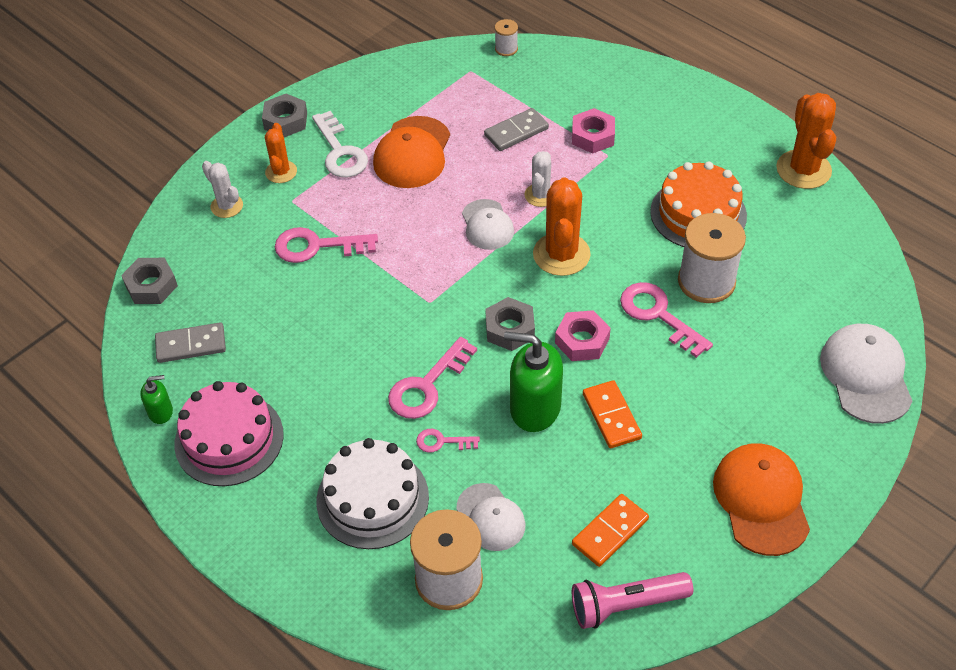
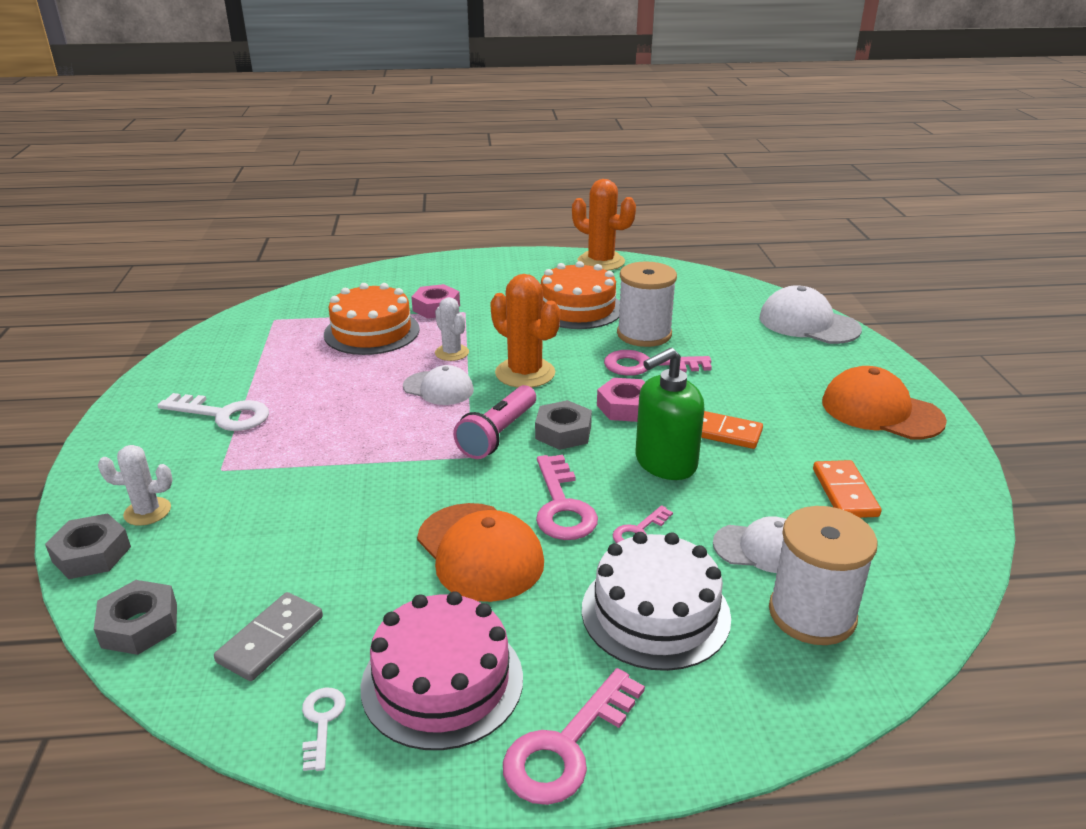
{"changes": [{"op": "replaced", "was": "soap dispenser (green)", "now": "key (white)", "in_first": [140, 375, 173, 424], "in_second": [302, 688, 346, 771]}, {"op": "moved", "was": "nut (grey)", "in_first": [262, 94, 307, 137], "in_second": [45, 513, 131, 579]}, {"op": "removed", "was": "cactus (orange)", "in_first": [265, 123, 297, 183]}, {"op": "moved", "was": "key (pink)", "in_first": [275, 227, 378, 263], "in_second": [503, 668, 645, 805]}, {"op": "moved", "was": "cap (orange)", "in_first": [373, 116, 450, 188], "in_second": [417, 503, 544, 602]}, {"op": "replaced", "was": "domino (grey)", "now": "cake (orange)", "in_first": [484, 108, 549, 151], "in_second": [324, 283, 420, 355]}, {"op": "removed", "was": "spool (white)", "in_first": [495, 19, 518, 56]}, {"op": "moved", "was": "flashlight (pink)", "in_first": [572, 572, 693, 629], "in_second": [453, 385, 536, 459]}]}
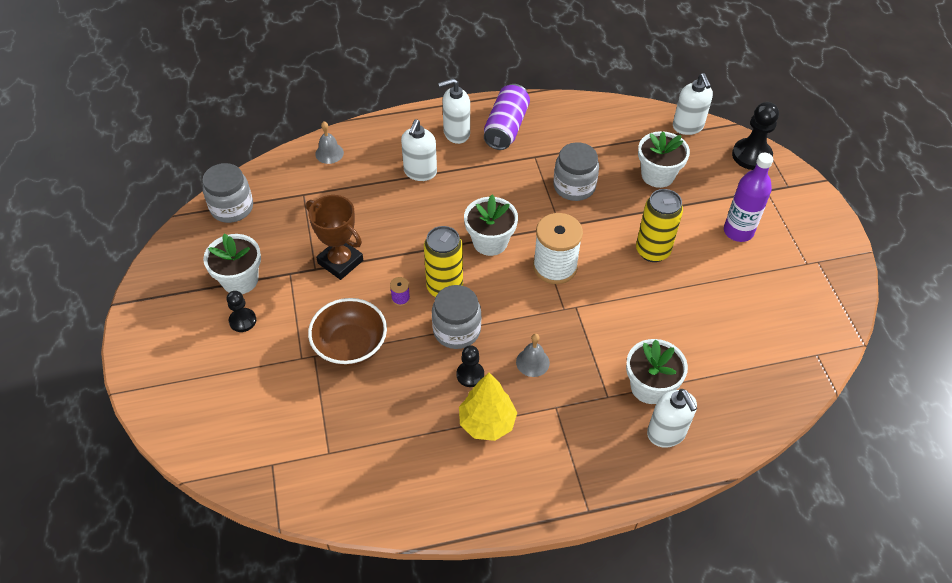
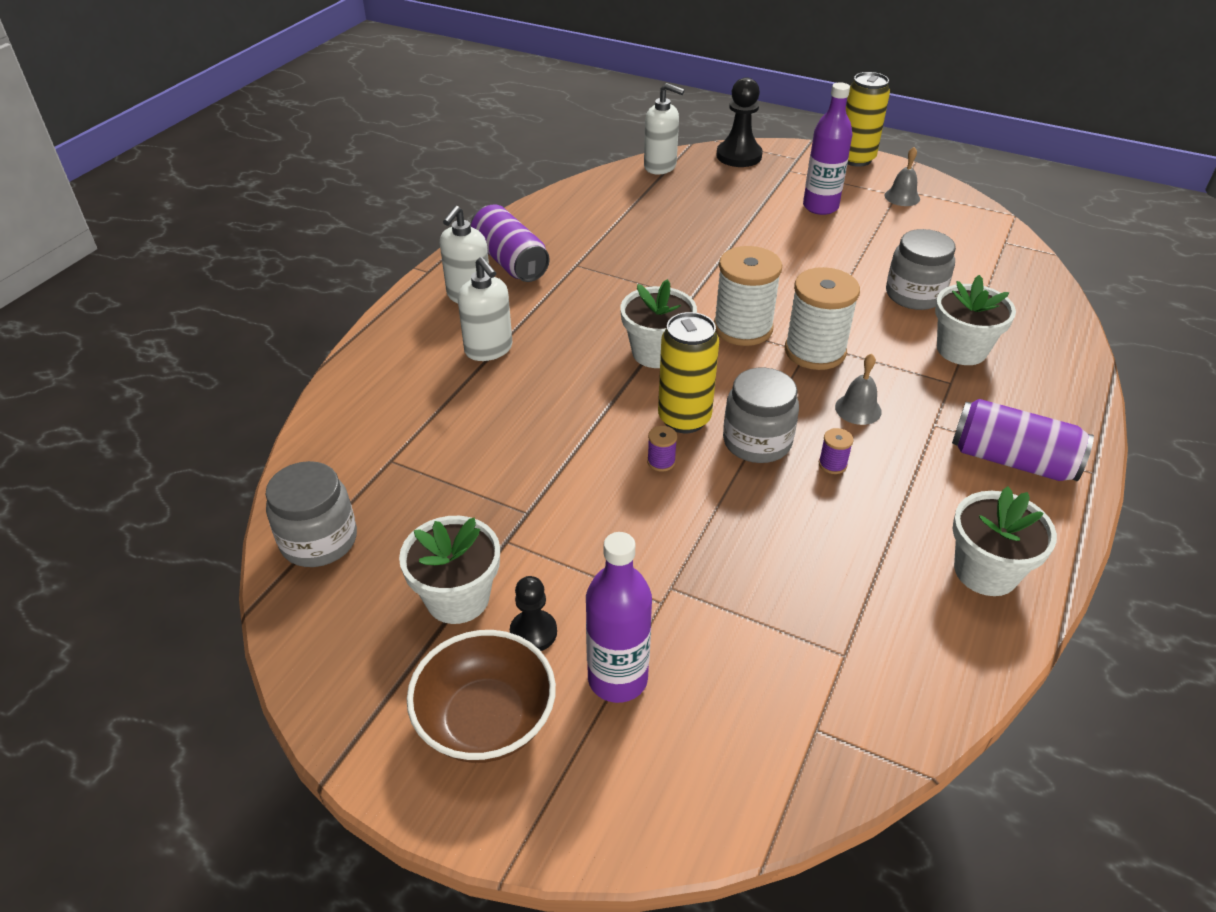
{"changes": [{"op": "removed", "was": "trophy (brown)", "in_first": [306, 195, 363, 280]}, {"op": "moved", "was": "bowl (brown)", "in_first": [308, 298, 387, 366], "in_second": [407, 630, 556, 763]}, {"op": "moved", "was": "bell (grey)", "in_first": [315, 121, 344, 164], "in_second": [885, 147, 920, 206]}, {"op": "replaced", "was": "pawn (black)", "now": "spool (purple)", "in_first": [457, 345, 484, 387], "in_second": [819, 428, 854, 474]}, {"op": "removed", "was": "tree (yellow)", "in_first": [459, 373, 517, 441]}, {"op": "moved", "was": "jar (grey)", "in_first": [554, 142, 599, 201], "in_second": [886, 229, 956, 310]}, {"op": "moved", "was": "can (yellow)", "in_first": [636, 189, 683, 262], "in_second": [846, 72, 890, 167]}, {"op": "moved", "was": "flower pot (white)", "in_first": [638, 131, 690, 188], "in_second": [953, 486, 1057, 596]}, {"op": "removed", "was": "soap dispenser (white)", "in_first": [647, 389, 697, 448]}, {"op": "added", "now": "bottle (purple)", "in_second": [586, 532, 652, 703]}, {"op": "added", "now": "spool (white)", "in_second": [785, 267, 860, 370]}, {"op": "added", "now": "can (purple)", "in_second": [952, 399, 1094, 481]}]}
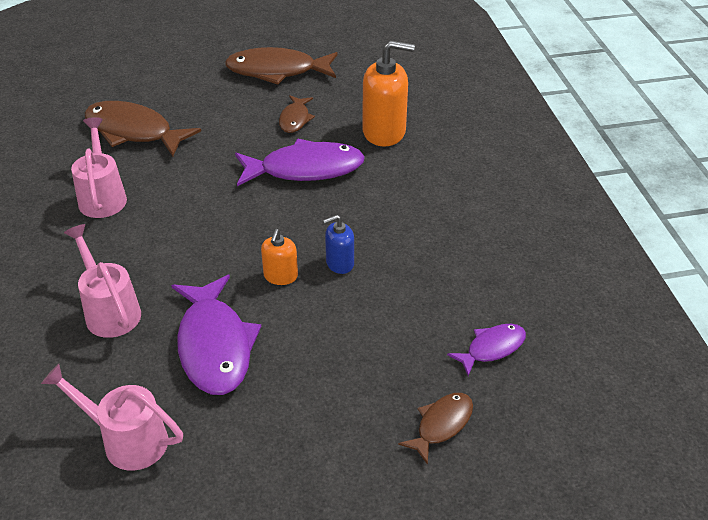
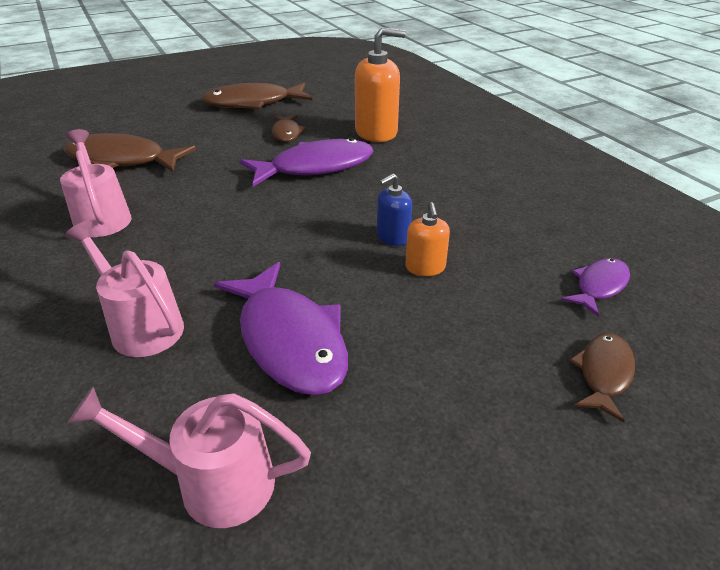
{"changes": [{"op": "moved", "was": "soap dispenser (orange)", "in_first": [261, 229, 298, 285], "in_second": [405, 202, 450, 276]}]}
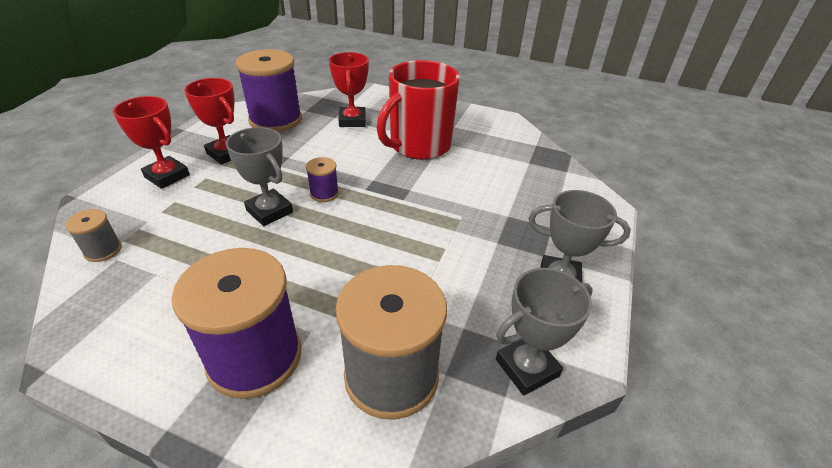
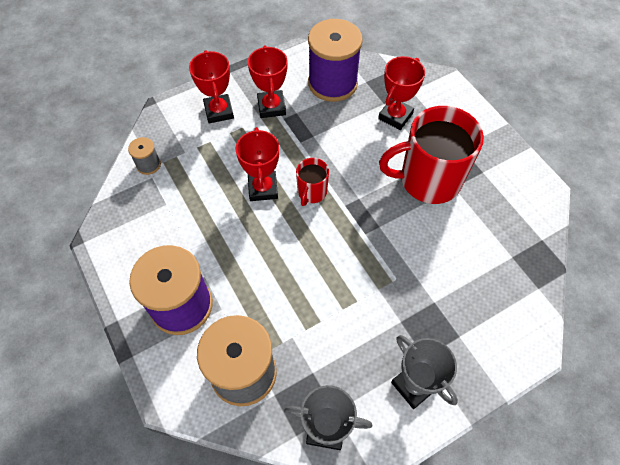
{"changes": [{"op": "recoloured", "was": "trophy (grey)", "now": "trophy (red)", "in_first": [226, 127, 293, 226], "in_second": [235, 127, 280, 201]}, {"op": "replaced", "was": "spool (purple)", "now": "mug (red)", "in_first": [306, 157, 339, 202], "in_second": [296, 158, 329, 206]}]}
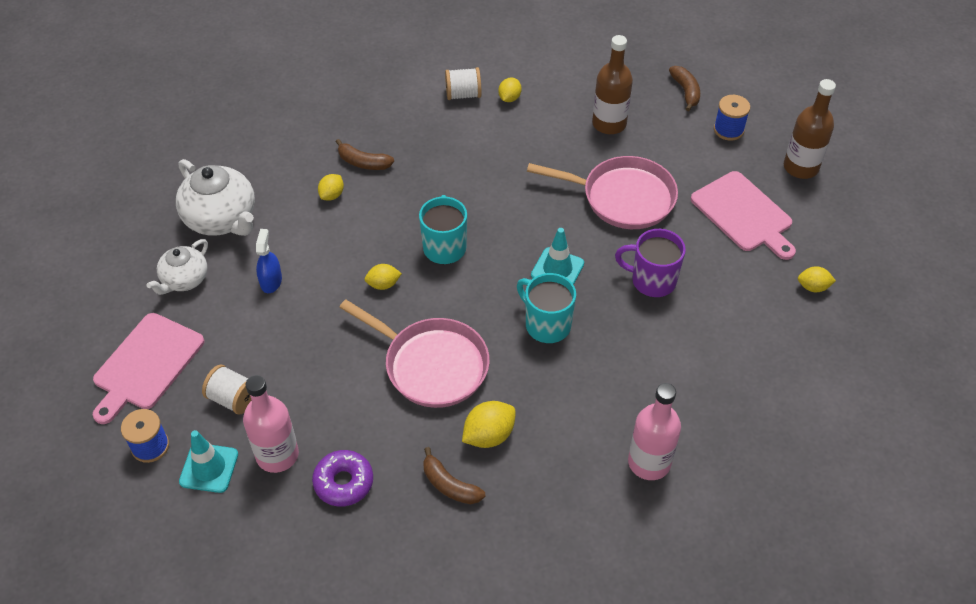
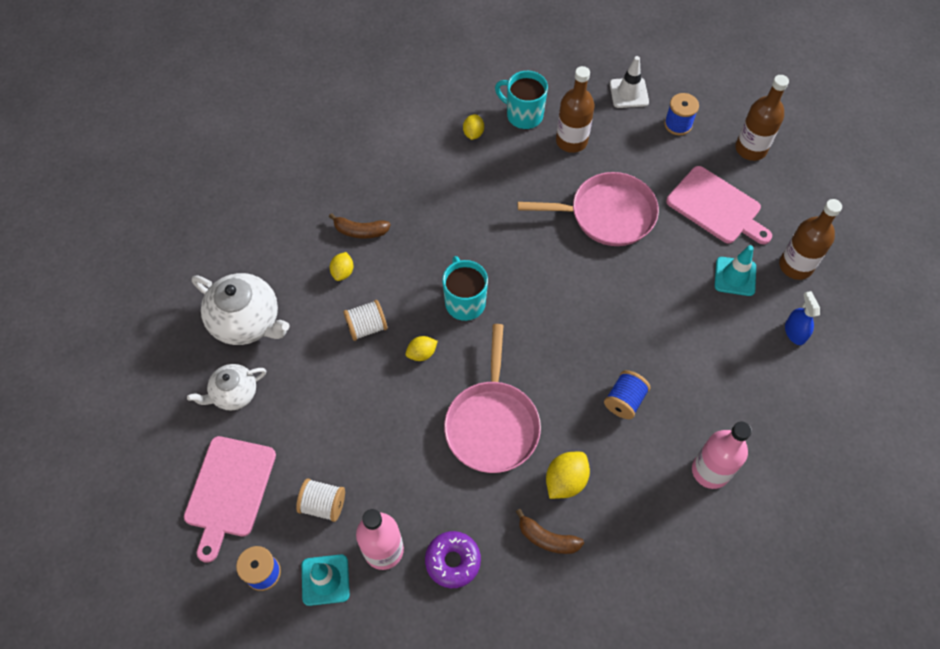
{"changes": [{"op": "turned", "was": "teapot (white)", "in_first": [147, 239, 208, 295], "in_second": [187, 364, 266, 411], "clockwise": 45}, {"op": "moved", "was": "spray bottle (blue)", "in_first": [256, 229, 282, 293], "in_second": [785, 291, 820, 345]}, {"op": "turned", "was": "pan (pink)", "in_first": [339, 300, 490, 408], "in_second": [444, 324, 541, 473], "clockwise": 75}, {"op": "moved", "was": "spool (white)", "in_first": [445, 67, 482, 100], "in_second": [343, 300, 387, 341]}, {"op": "moved", "was": "mug (turquoise)", "in_first": [517, 273, 576, 343], "in_second": [495, 71, 548, 129]}, {"op": "moved", "was": "traffic cone (turquoise)", "in_first": [531, 228, 584, 285], "in_second": [715, 245, 756, 296]}, {"op": "removed", "was": "mug (purple)", "in_first": [615, 229, 686, 297]}, {"op": "replaced", "was": "banana (brown)", "now": "traffic cone (white)", "in_first": [669, 66, 700, 111], "in_second": [610, 56, 649, 108]}, {"op": "replaced", "was": "lemon (yellow)", "now": "bottle (brown)", "in_first": [798, 266, 836, 292], "in_second": [779, 199, 842, 280]}, {"op": "added", "now": "spool (blue)", "in_second": [604, 370, 651, 419]}]}
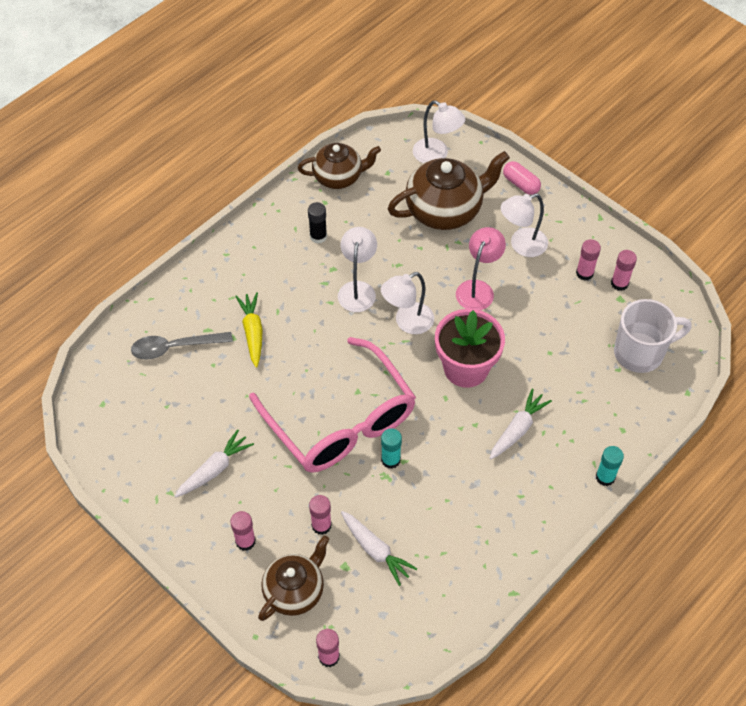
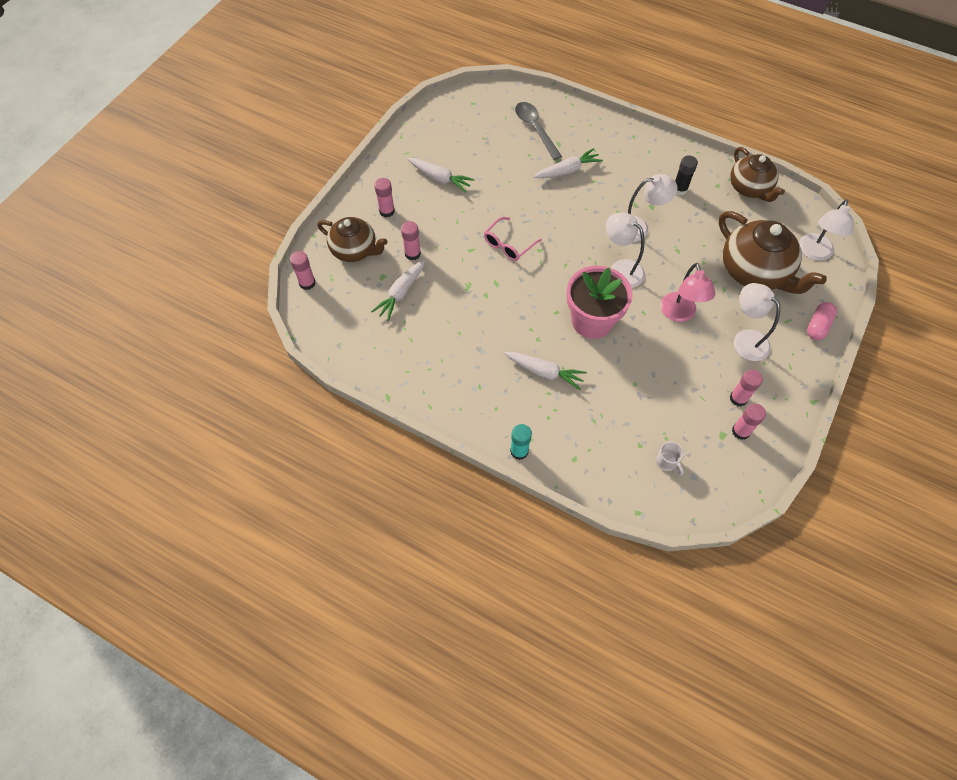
{"changes": [{"op": "recoloured", "was": "carrot (yellow)", "now": "carrot (white)", "in_first": [235, 292, 263, 367], "in_second": [534, 148, 603, 178]}, {"op": "resized", "was": "glasses (pink)", "in_first": [249, 337, 416, 473], "in_second": [484, 217, 542, 261], "ratio": 0.42}, {"op": "removed", "was": "glue stick (turquoise)", "in_first": [381, 428, 402, 469]}, {"op": "turned", "was": "lamp (pink)", "in_first": [456, 227, 506, 310], "in_second": [660, 263, 715, 322], "clockwise": 75}, {"op": "resized", "was": "mug (white)", "in_first": [614, 299, 692, 373], "in_second": [656, 442, 684, 475], "ratio": 0.42}]}
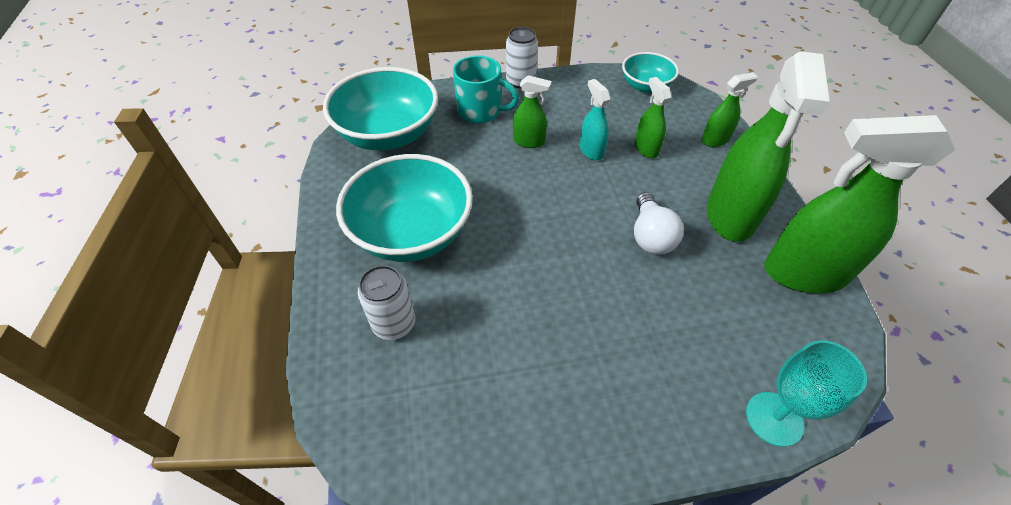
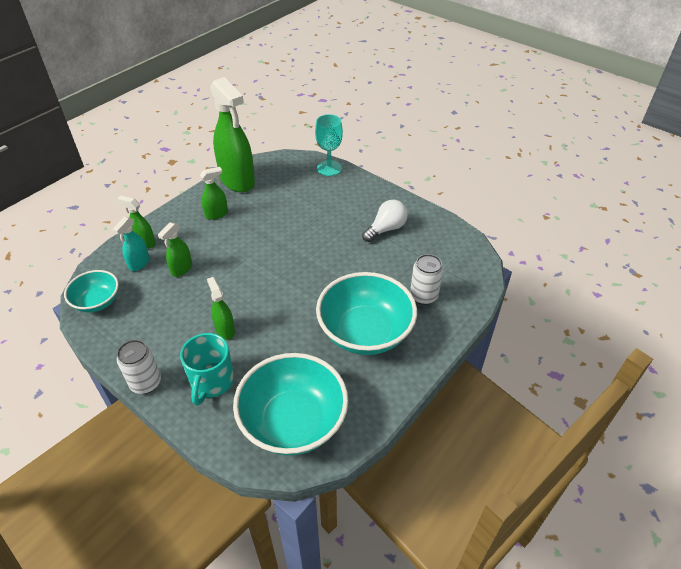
{"changes": [{"op": "turned", "was": "mug (turquoise)", "in_first": [453, 56, 519, 123], "in_second": [180, 333, 234, 406], "clockwise": -150}, {"op": "moved", "was": "spray bottle (turquoise)", "in_first": [580, 79, 611, 160], "in_second": [112, 217, 150, 271]}, {"op": "moved", "was": "light bulb (white)", "in_first": [634, 192, 684, 255], "in_second": [362, 200, 408, 242]}, {"op": "resized", "was": "spray bottle (green)", "in_first": [707, 51, 830, 242], "in_second": [200, 167, 228, 220], "ratio": 0.47}]}
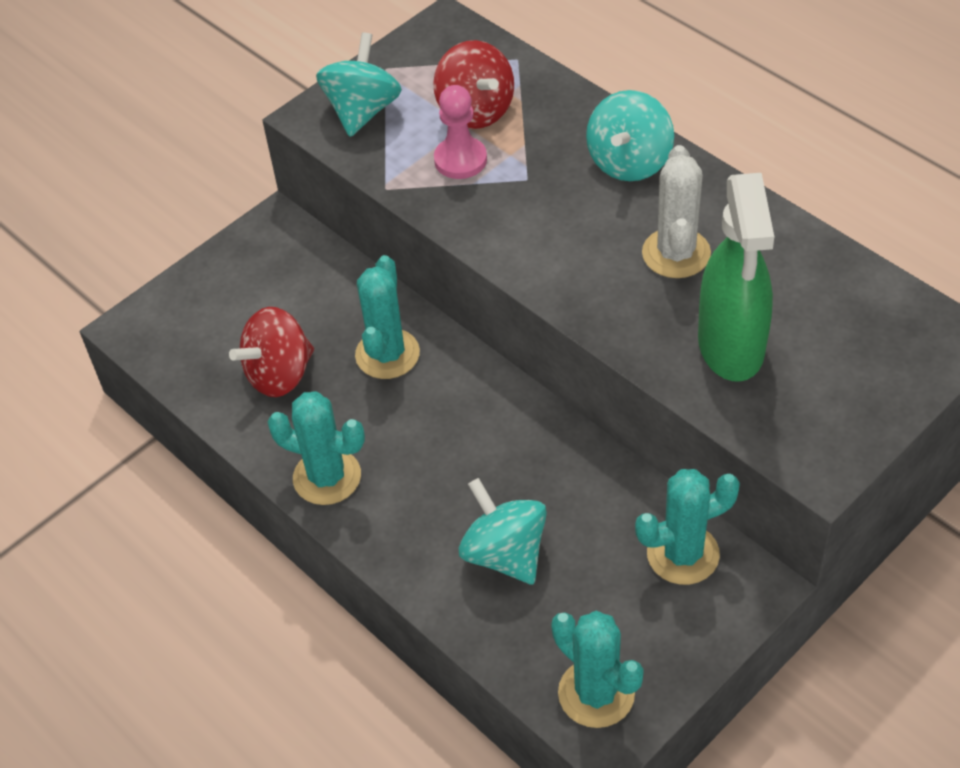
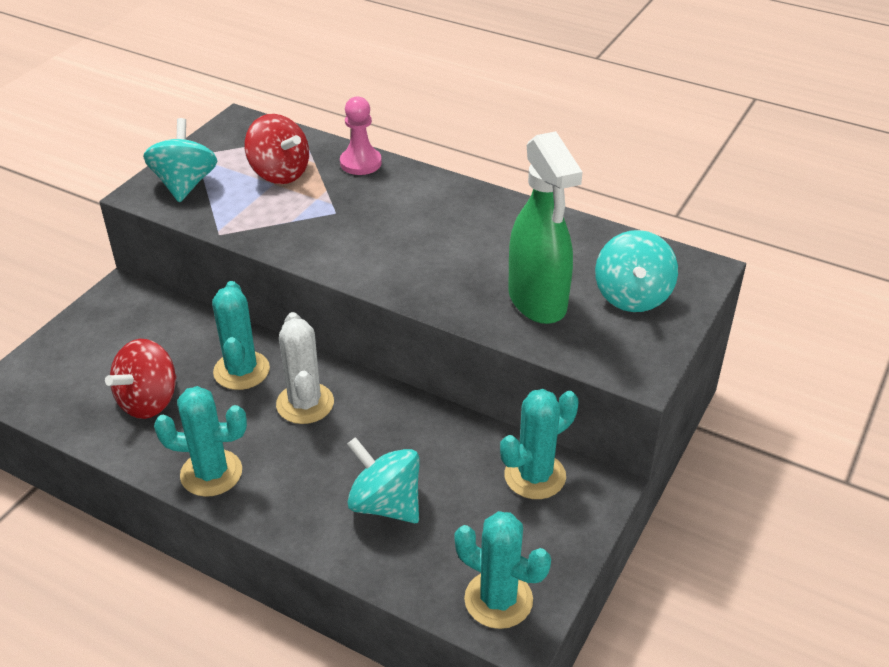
{"changes": [{"op": "moved", "was": "pawn (pink)", "in_first": [434, 85, 487, 179], "in_second": [340, 96, 382, 175]}, {"op": "moved", "was": "spinning top (turquoise)", "in_first": [586, 90, 674, 181], "in_second": [595, 230, 678, 312]}, {"op": "moved", "was": "cactus (white)", "in_first": [642, 145, 711, 278], "in_second": [276, 312, 334, 424]}]}
